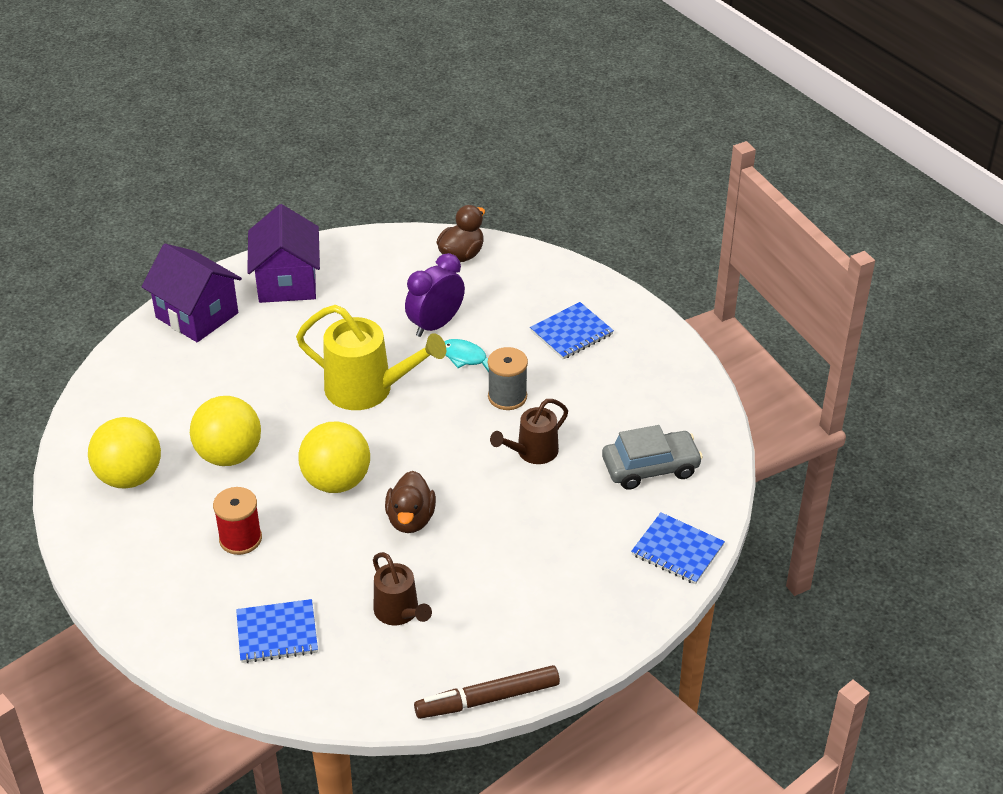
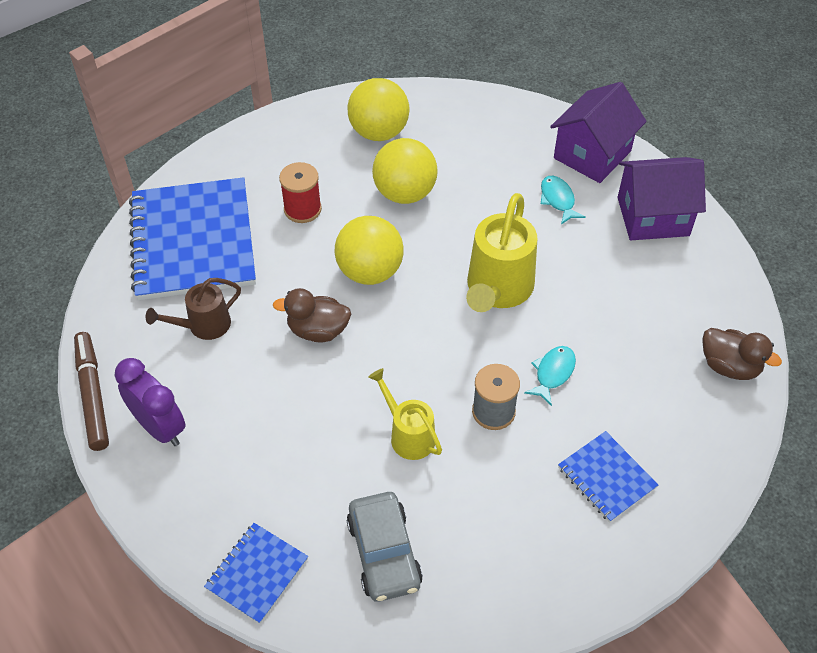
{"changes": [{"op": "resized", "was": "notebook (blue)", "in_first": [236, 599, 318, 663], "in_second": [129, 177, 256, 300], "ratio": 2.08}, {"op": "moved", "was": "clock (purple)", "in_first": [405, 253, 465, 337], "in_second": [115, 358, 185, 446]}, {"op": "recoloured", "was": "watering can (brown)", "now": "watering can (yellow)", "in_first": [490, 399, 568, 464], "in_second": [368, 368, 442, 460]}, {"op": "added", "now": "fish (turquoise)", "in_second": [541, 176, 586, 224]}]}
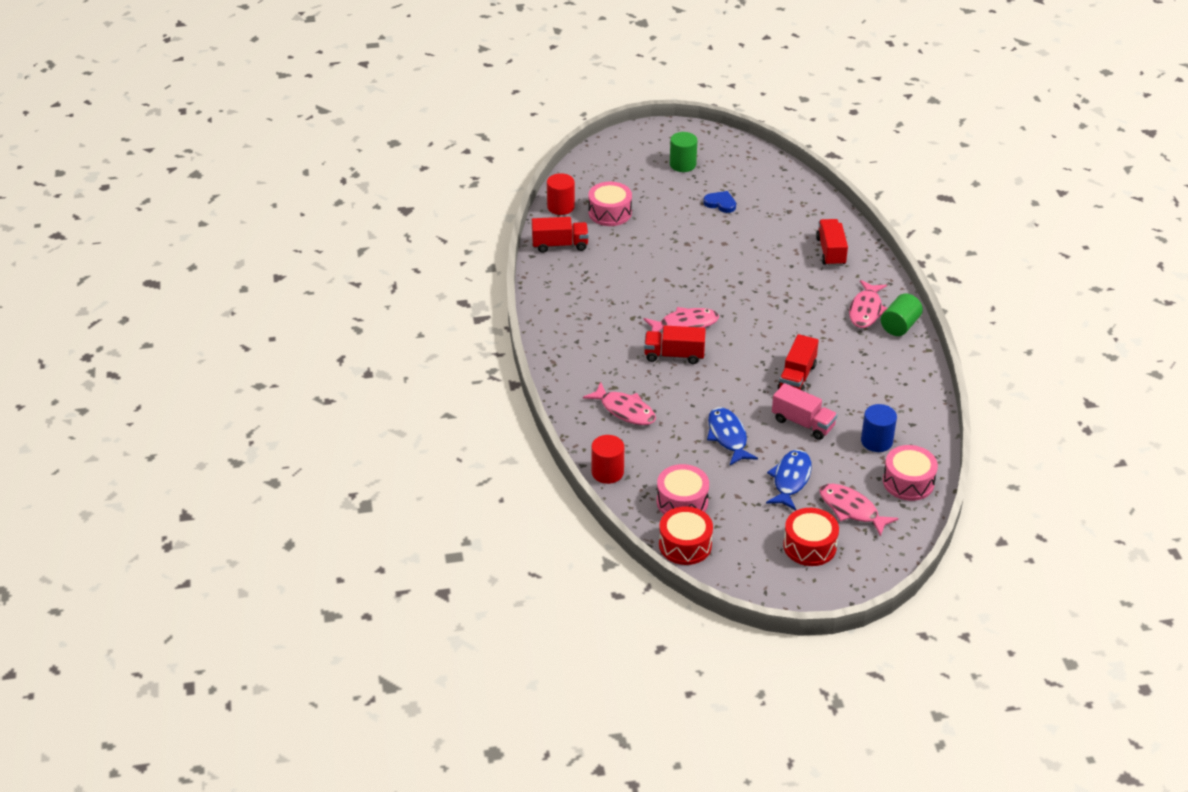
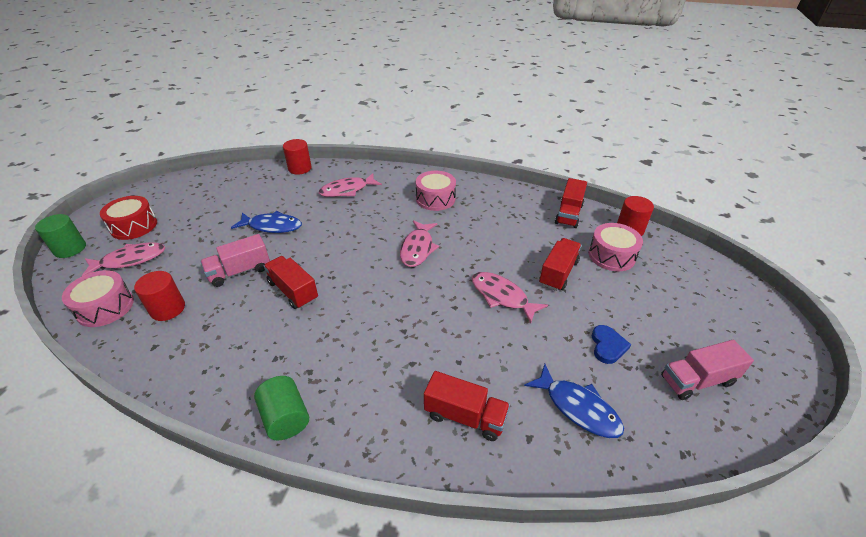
{"changes": [{"op": "moved", "was": "truck (red)", "in_first": [644, 326, 706, 364], "in_second": [539, 238, 582, 291]}, {"op": "moved", "was": "drum (pink)", "in_first": [657, 464, 709, 514], "in_second": [416, 171, 456, 211]}, {"op": "removed", "was": "drum (red)", "in_first": [659, 506, 713, 565]}, {"op": "moved", "was": "cylinder (green)", "in_first": [670, 132, 698, 172], "in_second": [35, 214, 86, 258]}, {"op": "turned", "was": "heart (blue)", "in_first": [703, 191, 736, 213], "in_second": [592, 325, 631, 364], "clockwise": -45}, {"op": "moved", "was": "fish (blue)", "in_first": [766, 450, 812, 510], "in_second": [524, 364, 624, 438]}, {"op": "moved", "was": "fish (pink)", "in_first": [849, 280, 887, 328], "in_second": [472, 272, 548, 323]}, {"op": "recoloured", "was": "cylinder (blue)", "now": "cylinder (red)", "in_first": [861, 404, 897, 452], "in_second": [134, 271, 185, 321]}, {"op": "added", "now": "truck (pink)", "in_second": [661, 340, 754, 400]}]}
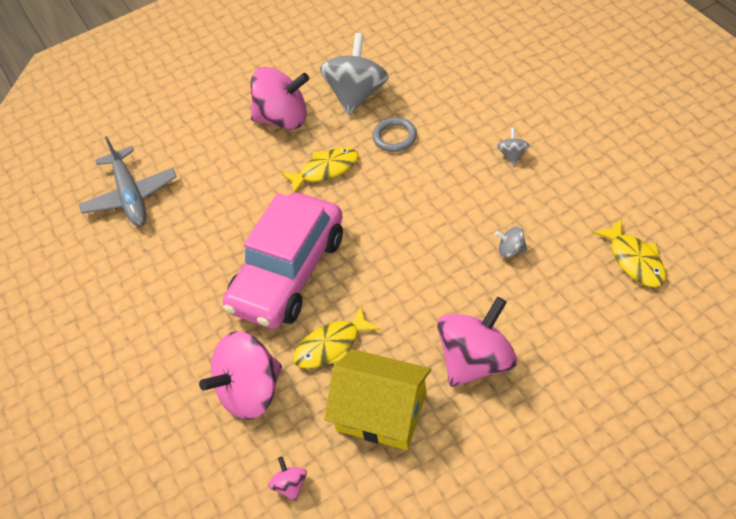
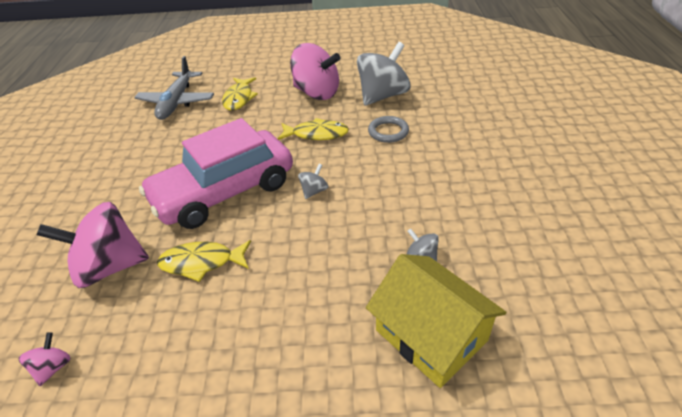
{"changes": [{"op": "moved", "was": "house (yellow)", "in_first": [324, 349, 431, 450], "in_second": [366, 254, 507, 388]}, {"op": "removed", "was": "spinning top (pink)", "in_first": [437, 297, 517, 387]}, {"op": "moved", "was": "spinning top (grey)", "in_first": [497, 128, 529, 165], "in_second": [298, 164, 328, 199]}, {"op": "moved", "was": "fish (yellow)", "in_first": [593, 219, 666, 287], "in_second": [222, 77, 258, 111]}]}
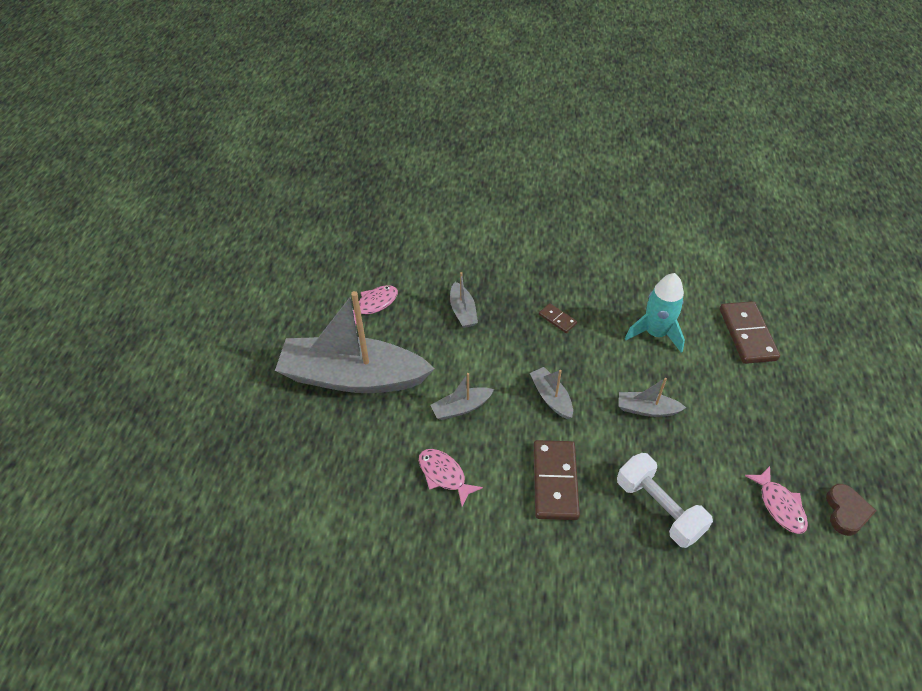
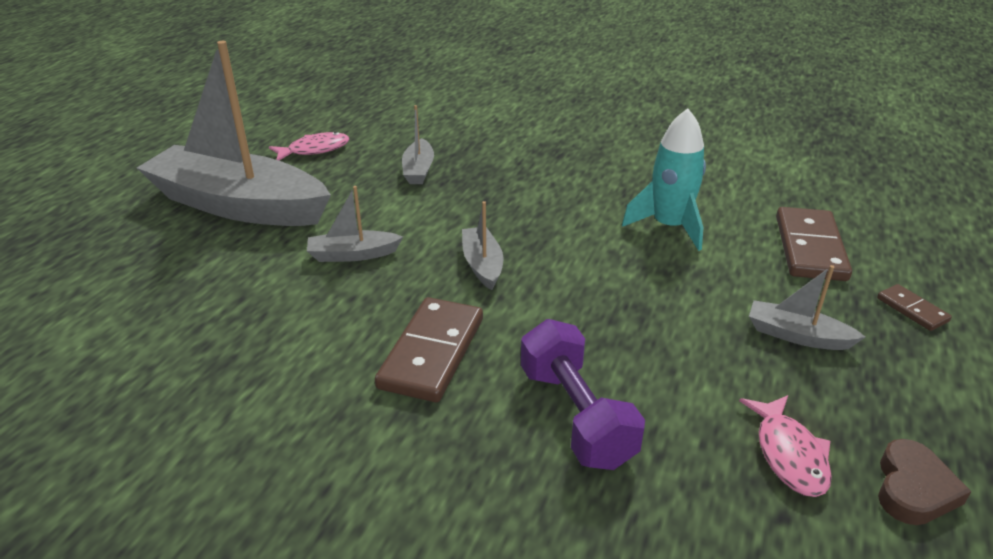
{"changes": [{"op": "removed", "was": "fish (pink)", "in_first": [419, 449, 483, 506]}, {"op": "moved", "was": "domino (brown)", "in_first": [539, 303, 577, 333], "in_second": [877, 284, 952, 331]}, {"op": "recoloured", "was": "dumbbell (white)", "now": "dumbbell (purple)", "in_first": [617, 453, 713, 548], "in_second": [521, 319, 645, 470]}, {"op": "moved", "was": "boat (grey)", "in_first": [619, 378, 686, 417], "in_second": [749, 265, 865, 350]}]}
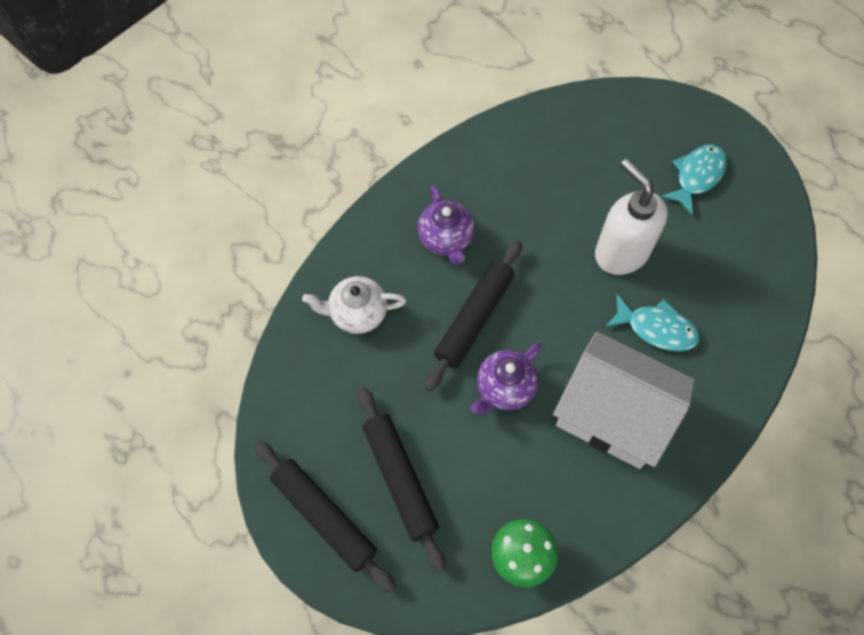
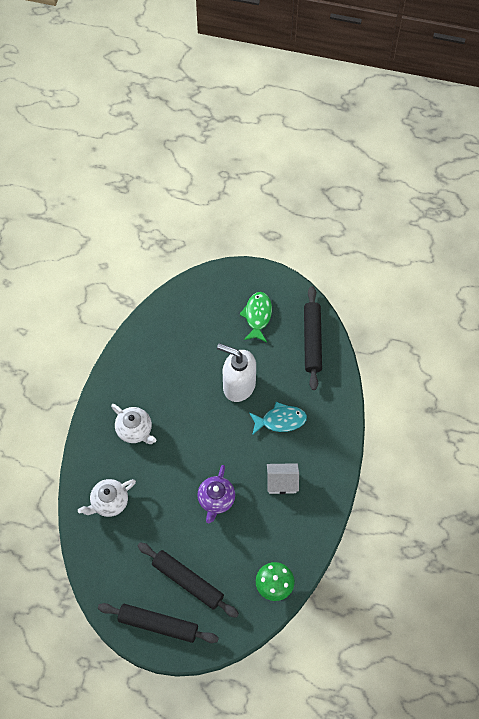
{"changes": [{"op": "recoloured", "was": "teapot (purple)", "now": "teapot (white)", "in_first": [418, 186, 475, 265], "in_second": [111, 404, 156, 444]}, {"op": "moved", "was": "rolling pin (black)", "in_first": [425, 240, 522, 392], "in_second": [304, 286, 322, 390]}, {"op": "resized", "was": "house (white)", "in_first": [553, 332, 695, 469], "in_second": [267, 463, 299, 494], "ratio": 0.49}, {"op": "recoloured", "was": "fish (turquoise)", "now": "fish (green)", "in_first": [661, 145, 727, 216], "in_second": [239, 292, 272, 342]}]}
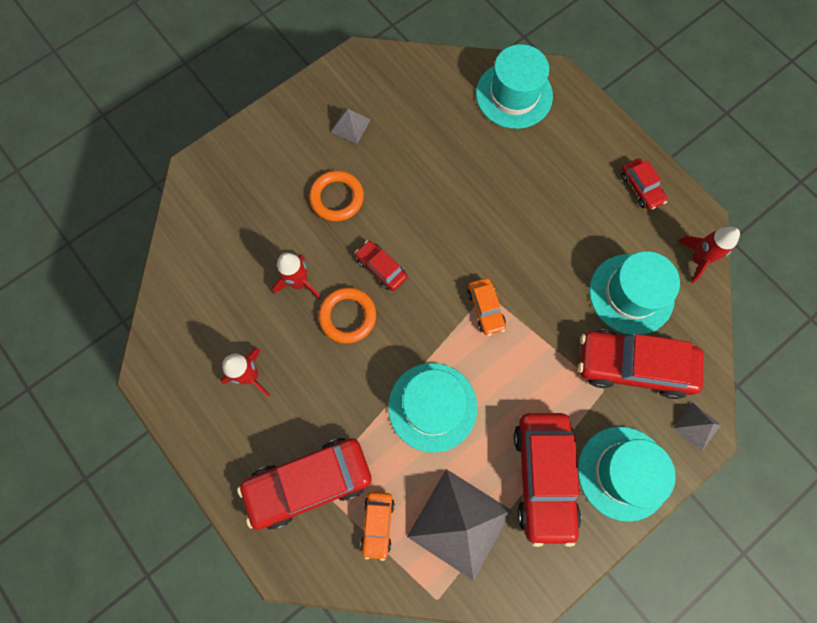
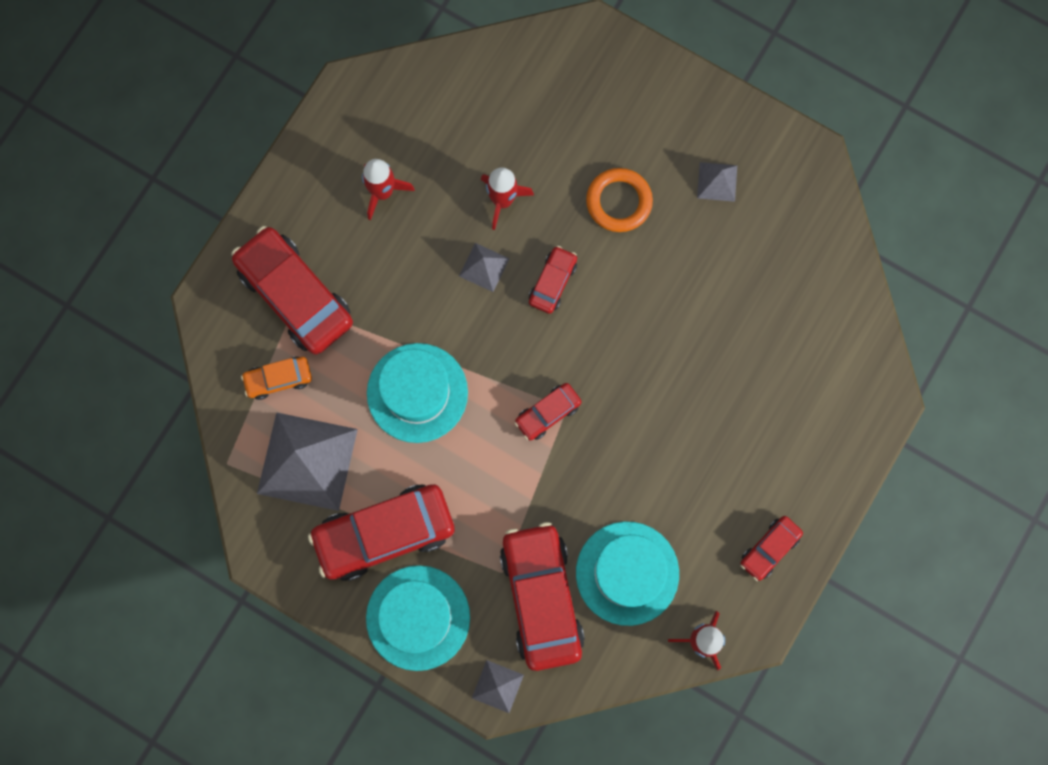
{"changes": [{"op": "replaced", "was": "ring (orange)", "now": "pyramid (grey)", "in_first": [319, 287, 376, 343], "in_second": [459, 243, 510, 292]}, {"op": "recoloured", "was": "car (orange)", "now": "car (red)", "in_first": [467, 278, 506, 336], "in_second": [514, 383, 581, 441]}, {"op": "removed", "was": "hat (turquoise)", "in_first": [476, 44, 553, 129]}]}
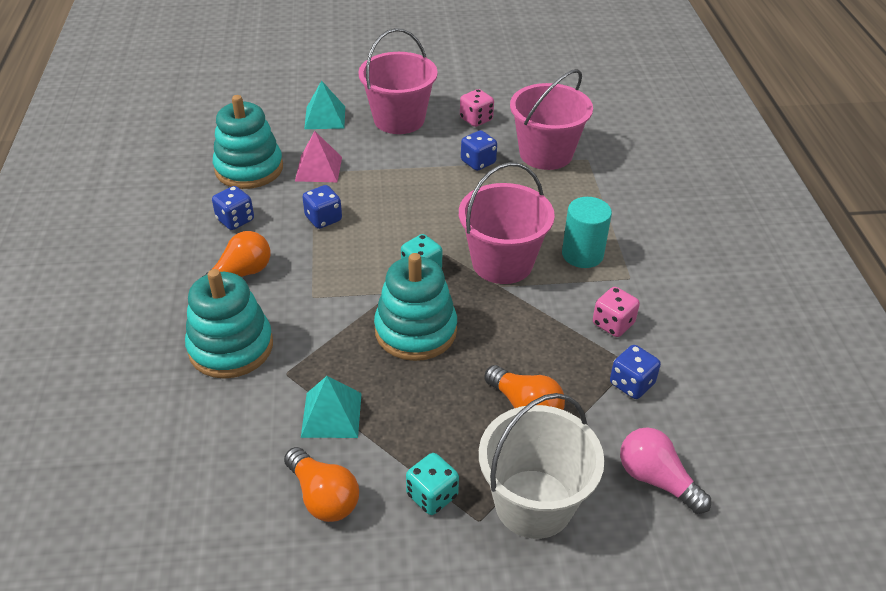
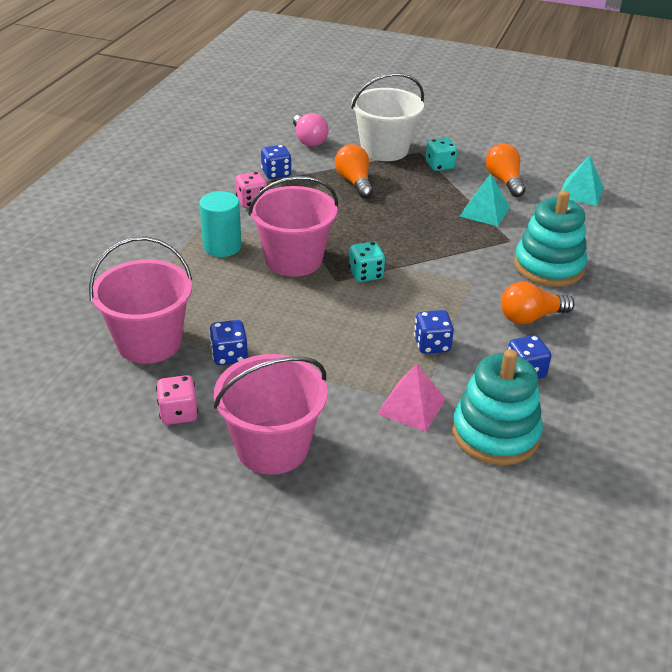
{"changes": [{"op": "moved", "was": "pyramid (turquoise)", "in_first": [304, 80, 345, 129], "in_second": [561, 155, 604, 206]}, {"op": "removed", "was": "stacking toy (turquoise)", "in_first": [374, 253, 457, 361]}]}
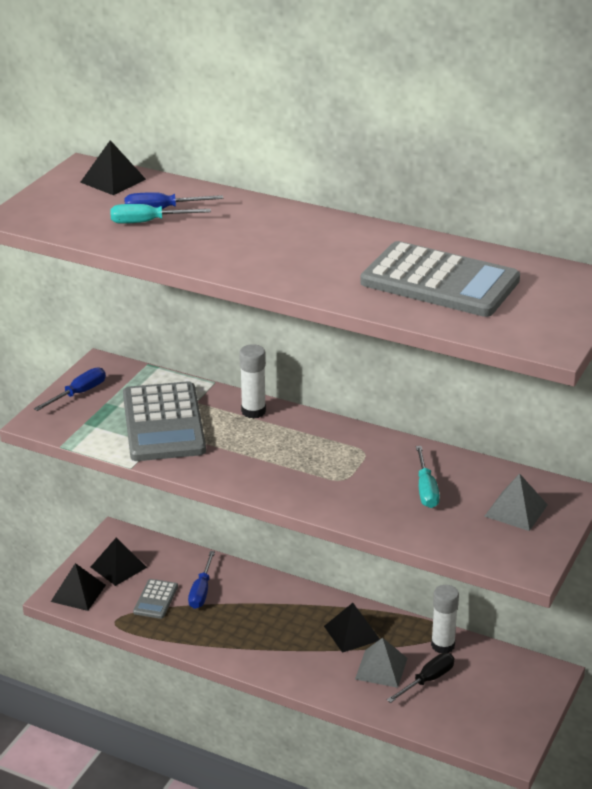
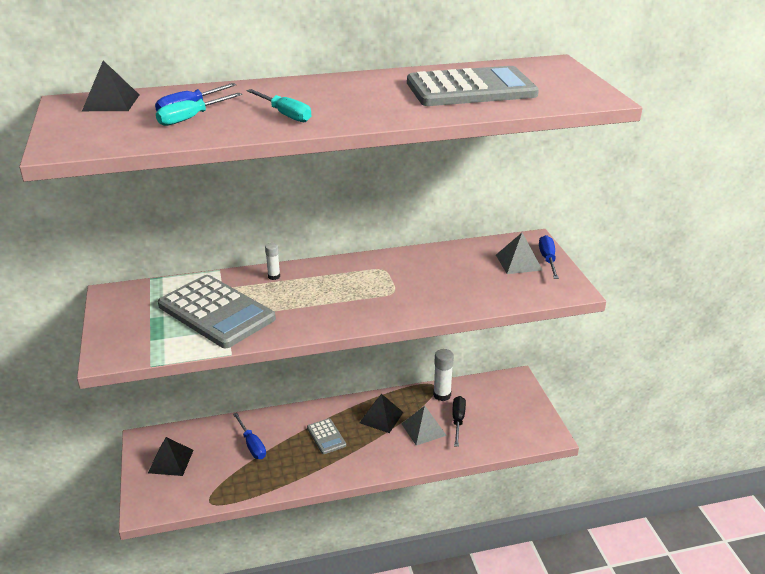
{"changes": [{"op": "moved", "was": "screwdriver (blue)", "in_first": [34, 367, 106, 411], "in_second": [539, 235, 559, 279]}, {"op": "removed", "was": "pyramid (black)", "in_first": [51, 563, 106, 611]}, {"op": "moved", "was": "calculator (grey)", "in_first": [133, 579, 178, 619], "in_second": [307, 418, 346, 454]}, {"op": "resized", "was": "glue stick (white)", "in_first": [239, 344, 266, 419], "in_second": [265, 243, 280, 280], "ratio": 0.58}, {"op": "moved", "was": "screwdriver (turquoise)", "in_first": [416, 446, 440, 508], "in_second": [247, 89, 311, 123]}]}
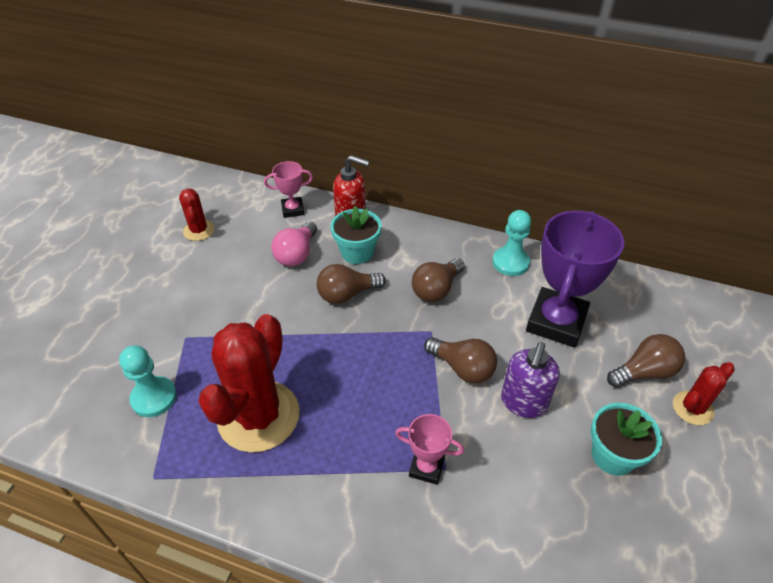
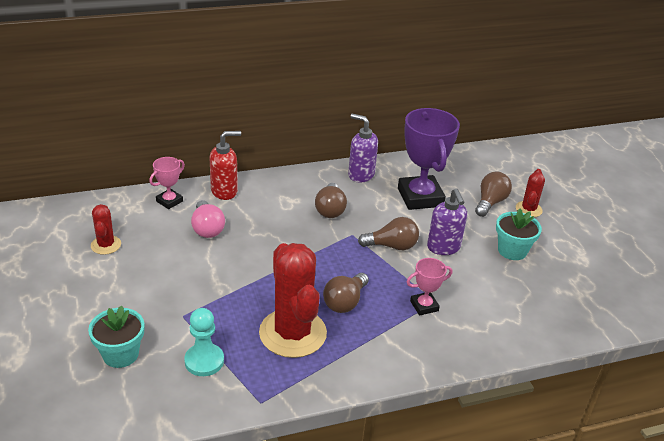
{"changes": [{"op": "turned", "was": "cactus (red)", "in_first": [179, 188, 215, 241], "in_second": [91, 204, 121, 255], "clockwise": 45}, {"op": "moved", "was": "light bulb (brown)", "in_first": [316, 264, 386, 304], "in_second": [323, 273, 369, 313]}, {"op": "moved", "was": "flower pot (turquoise)", "in_first": [331, 206, 382, 264], "in_second": [88, 306, 144, 368]}, {"op": "replaced", "was": "pawn (turquoise)", "now": "soap dispenser (purple)", "in_first": [492, 210, 531, 276], "in_second": [348, 113, 378, 183]}]}
